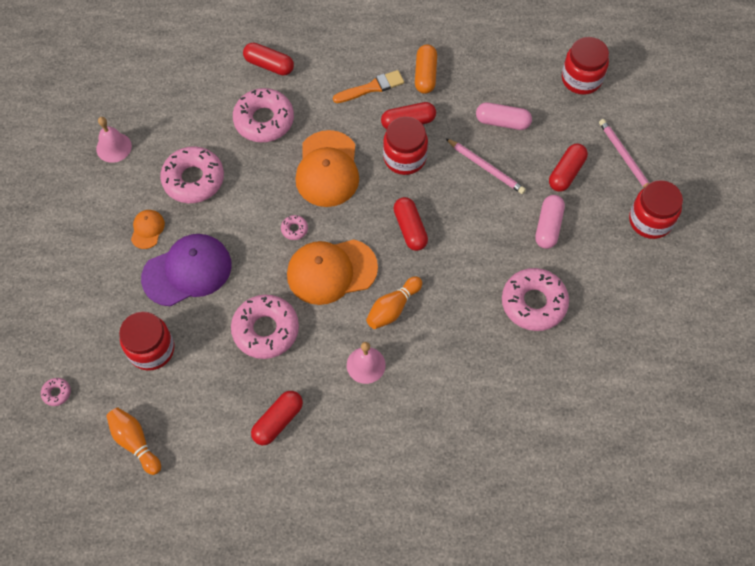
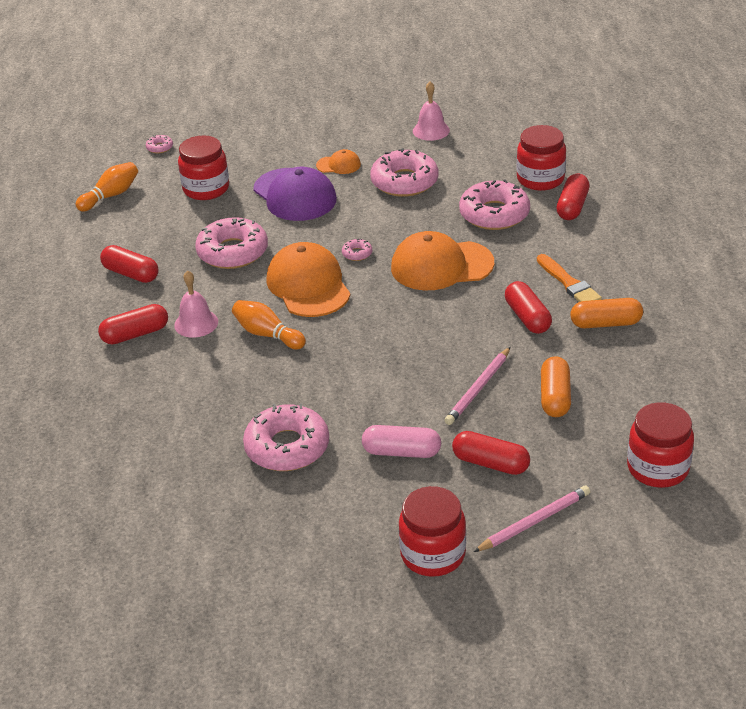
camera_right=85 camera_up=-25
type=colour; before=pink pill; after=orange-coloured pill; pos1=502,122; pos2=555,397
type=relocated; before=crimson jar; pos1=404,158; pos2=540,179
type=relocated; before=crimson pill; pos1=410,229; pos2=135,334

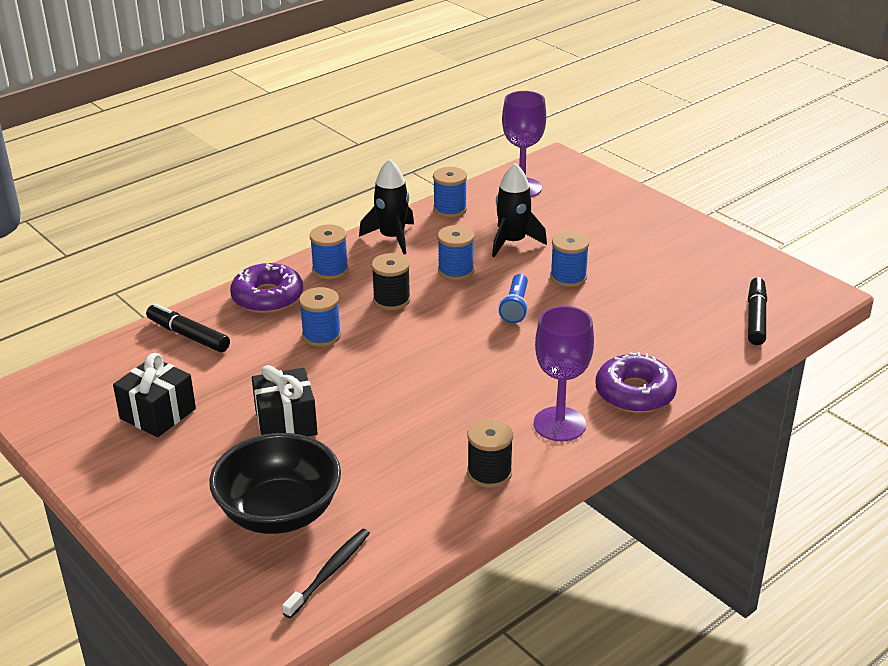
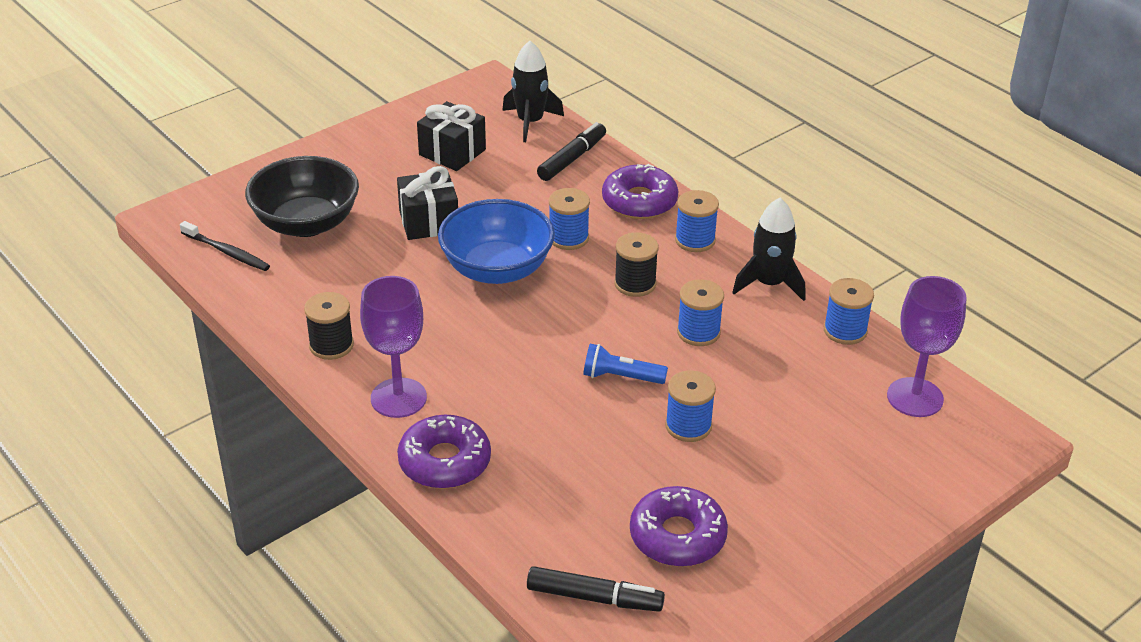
camera_right=90 camera_up=5
type=relocated; before=jet-black toy rocket; pos1=512,242; pos2=530,122
type=appeared; after=royal blue serving bowl; pos2=497,269
type=appeared; after=purple doughnut; pos2=677,536

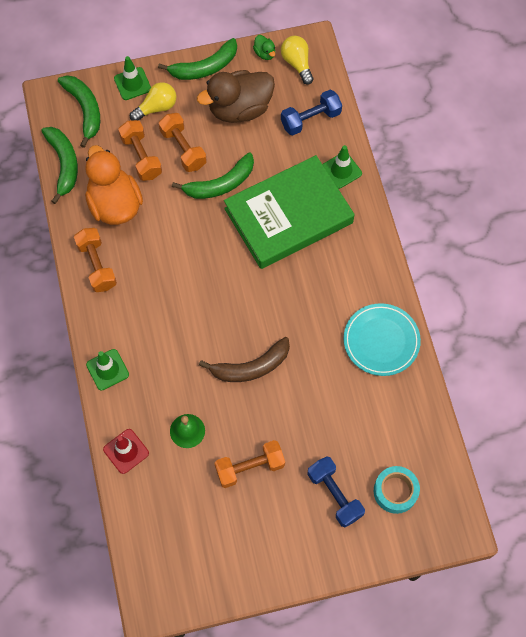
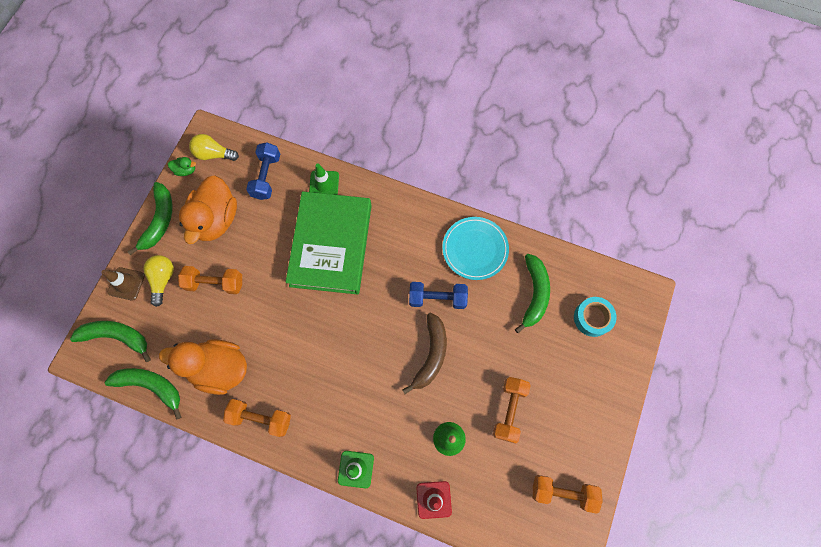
camera_right=-55 camera_up=5
type=colour; before=leaf-green safety cone; after=brown safety cone; pos1=132,84; pos2=126,284
type=colour; before=brown rubber duck; after=orange-coloured rubber duck; pos1=239,109; pos2=216,219
type=relocated; before=orange-coloured dumbbell; pos1=141,157; pos2=562,492
type=relocated; before=leaf-green toy banana; pos1=220,184; pos2=534,294
type=relocated; before=royal blue dumbbell; pos1=334,495; pos2=437,298

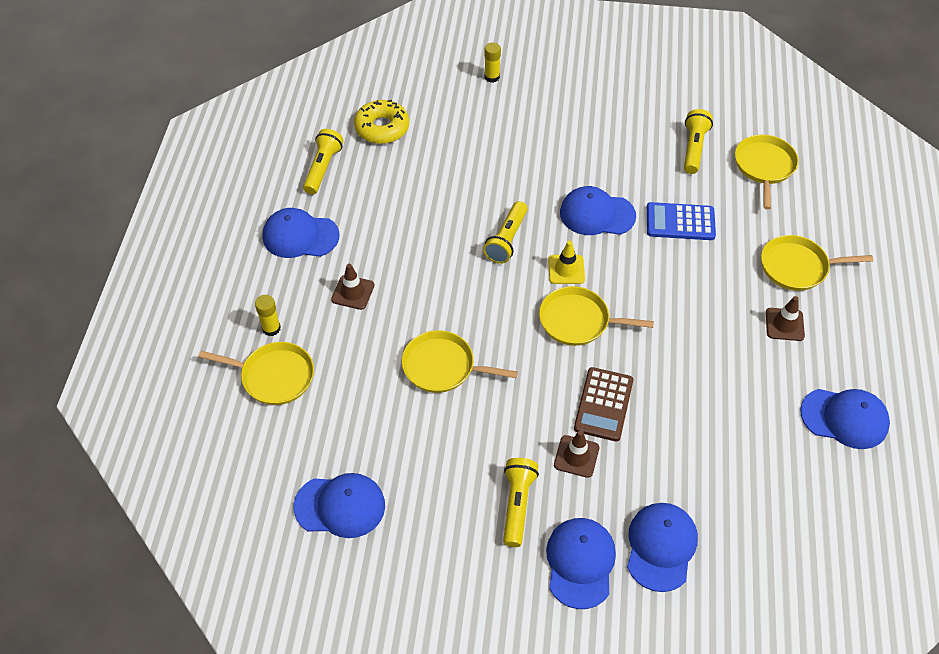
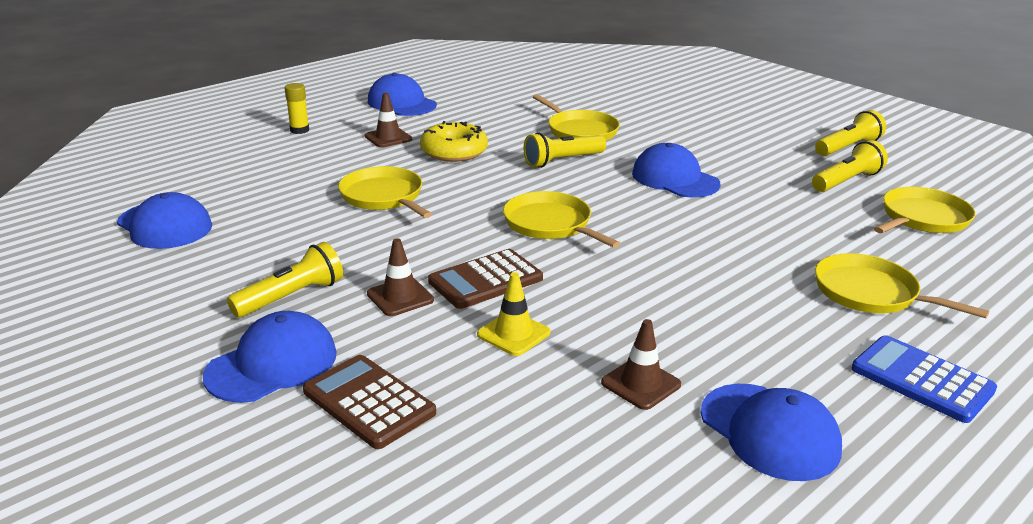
camera_right=40 camera_up=-25
type=missing; before=bright yellow glue stick; pos1=492,77
type=relocated; before=bright yellow doughnut; pos1=382,128; pos2=454,151
type=relocated; before=bright yellow torch; pos1=323,168; pos2=847,147
type=relocated; before=royal blue calculator; pos1=680,222; pos2=922,379
type=relocated; before=bright yellow safety cone; pos1=566,269; pos2=513,334
type=relocated; before=brown safety cone; pos1=784,324; pos2=641,384
type=relocated; before=bright yellow skillet; pos1=274,376; pos2=580,131
type=exchanged; before=royal blue baseball cap; after=brown calculator; pos1=661,547; pos2=369,402

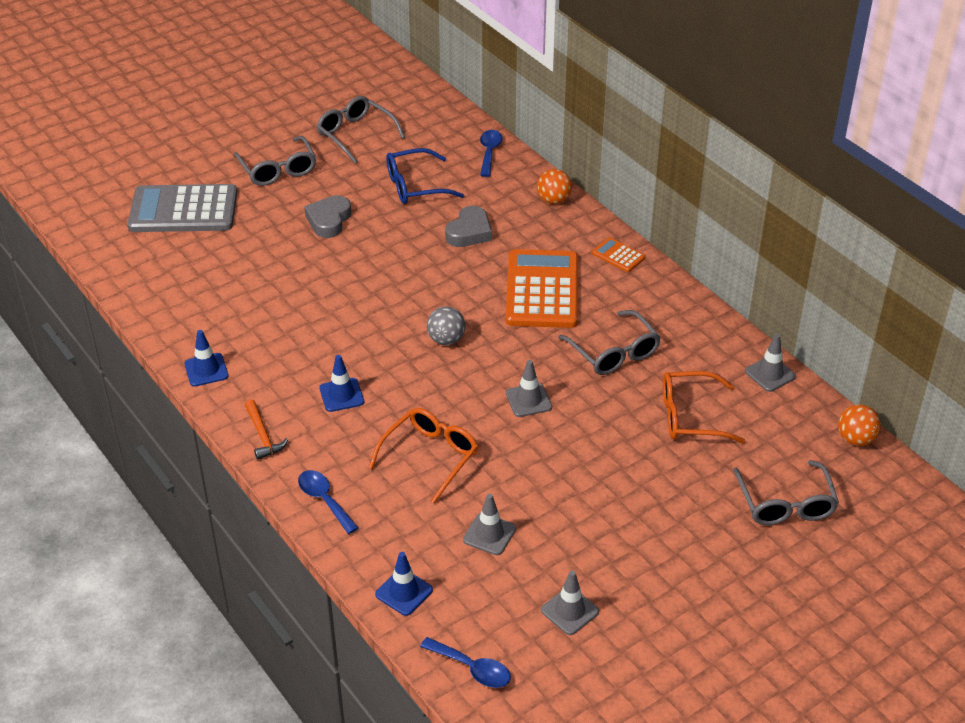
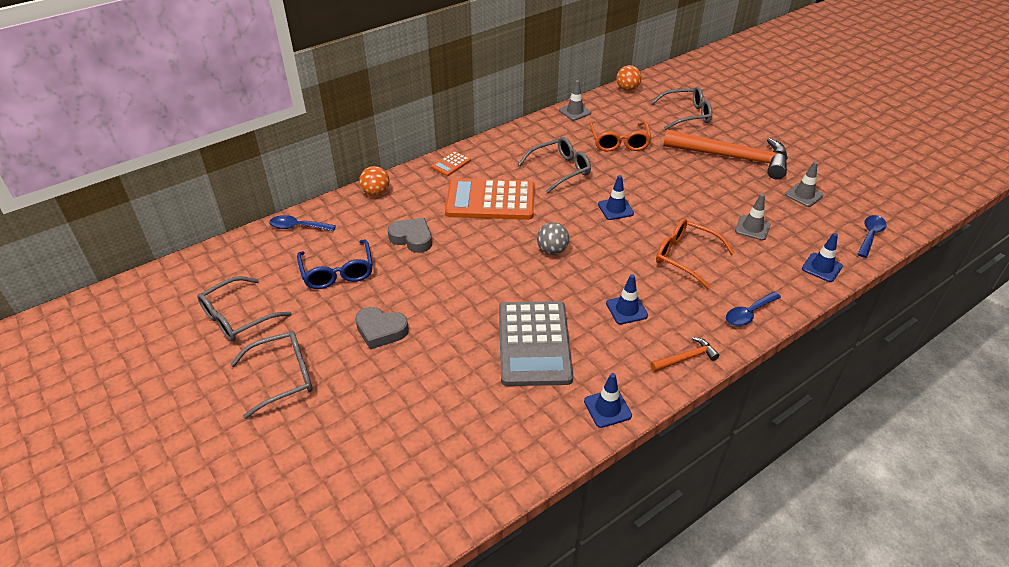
camera_right=-90 camera_up=0
type=relocated; before=gray calculator; pos1=183,210; pos2=534,343
type=colour; before=gray safety cone; after=royal blue safety cone; pos1=528,400; pos2=615,209
type=appeared; after=orange-coloured hammer; pos2=732,158

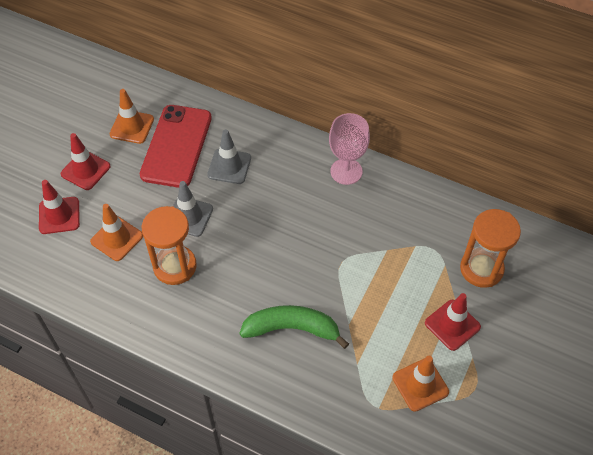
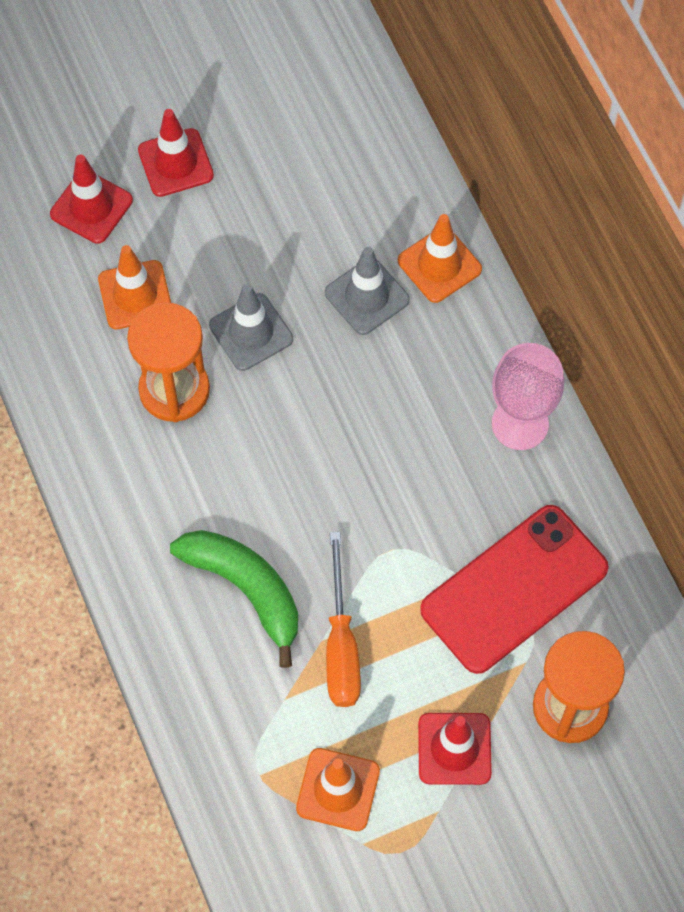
camera_right=40 camera_up=10
type=relocated; before=orange-coloured safety cone; pos1=132,127; pos2=439,265
type=relocated; before=crimson phone; pos1=176,146; pos2=514,589
type=appeared; after=orange-coloured hand screwdriver; pos2=341,644

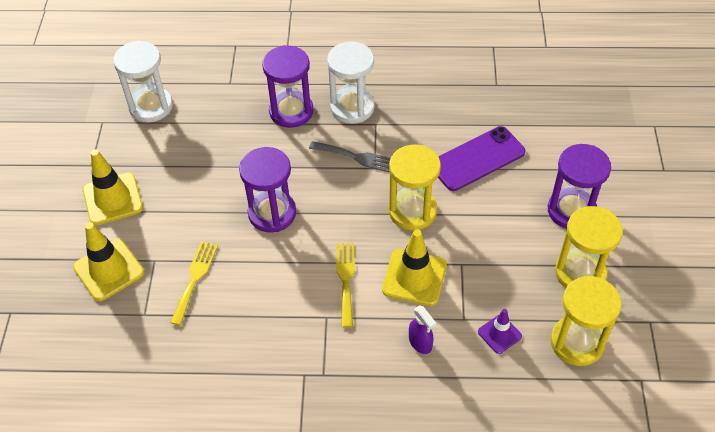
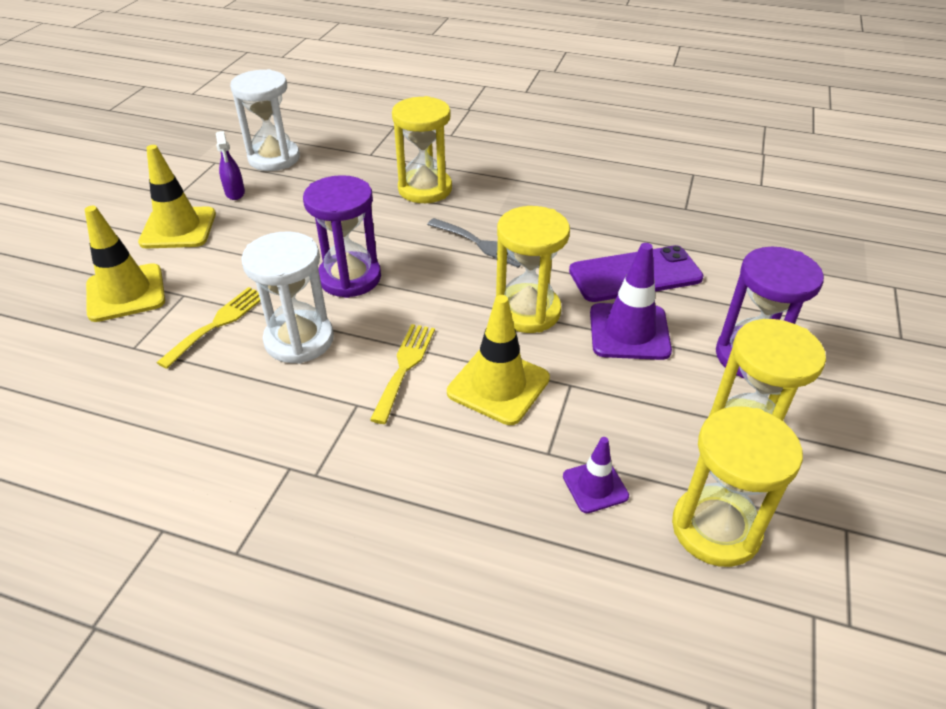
camera_right=15 camera_up=-10
type=relocated; before=white hourglass; pos1=352,107; pos2=299,340
type=colour; before=purple hourglass; after=bright yellow hourglass; pos1=291,111; pos2=425,189
type=relocated; before=purple spray bottle; pos1=420,343; pos2=235,193
type=appeared; after=purple safety cone; pos2=629,332

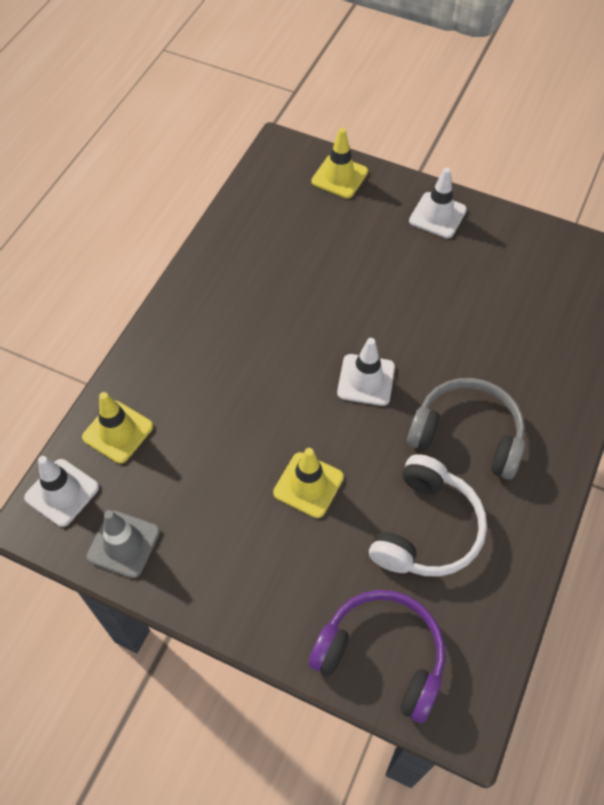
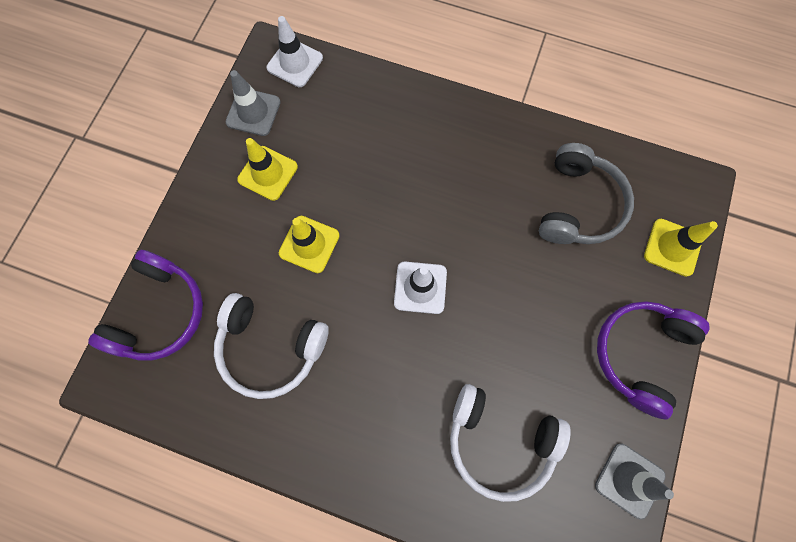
camera_right=85 camera_up=15
type=exchanged; before=white safety cone; after=purple headset; pos1=437,215; pos2=640,354
type=relocated; before=gray headset; pos1=467,435; pos2=578,205
type=relocated; before=bright yellow safety cone; pos1=118,432; pos2=268,173
type=appeared; after=white headset; pos2=499,440
type=appeared; after=gray safety cone; pos2=629,480

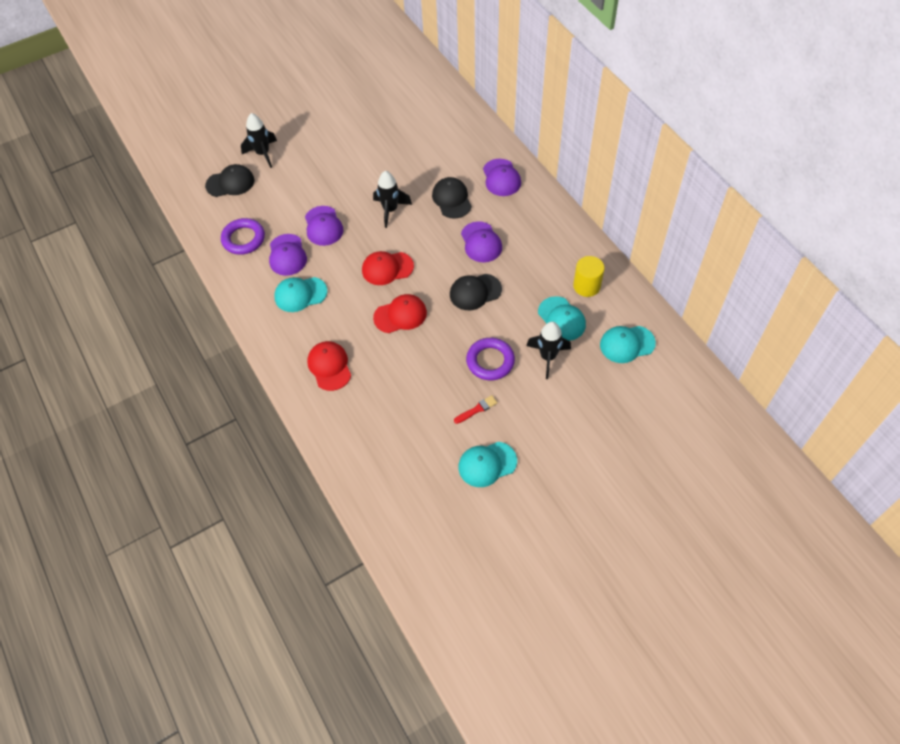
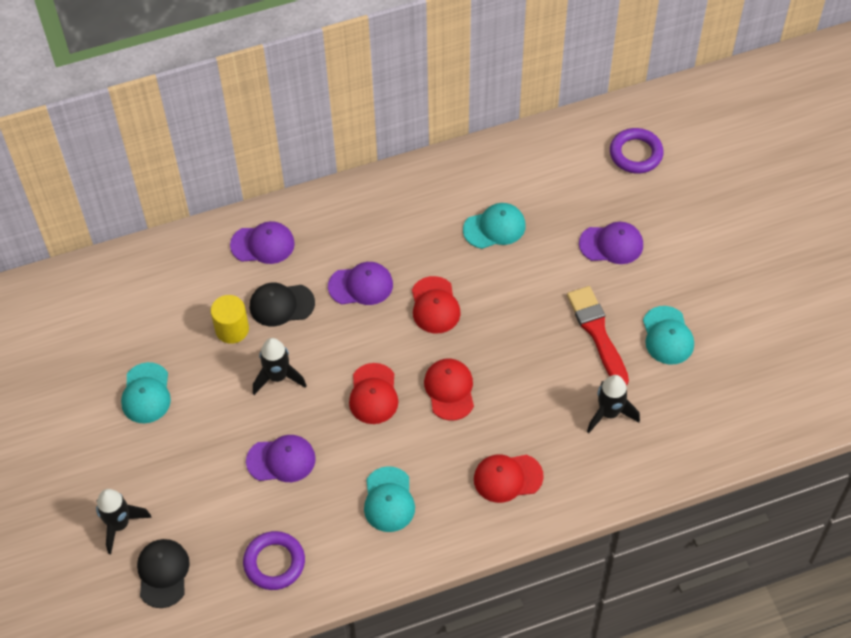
camera_right=-80 camera_up=0
type=relocated; before=purple baseball cap; pos1=287,255; pos2=611,244
type=relocated; before=bright yellow cylinder; pos1=586,286; pos2=232,329
type=colour; before=jet-black baseball cap; after=crimson baseball cap; pos1=475,292; pos2=435,305
type=relocated; before=jet-black toy rocket; pos1=548,357; pos2=609,413
type=relocated; before=turquoise baseball cap; pos1=627,344; pos2=146,393
type=relocated; before=purple torus; pos1=490,361; pos2=636,154
type=size; before=crimson brush; pos1=477,409; pos2=597,333; scale=2.13

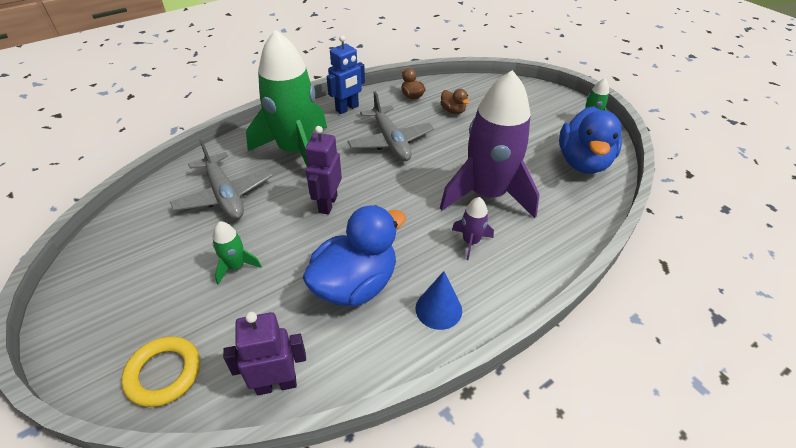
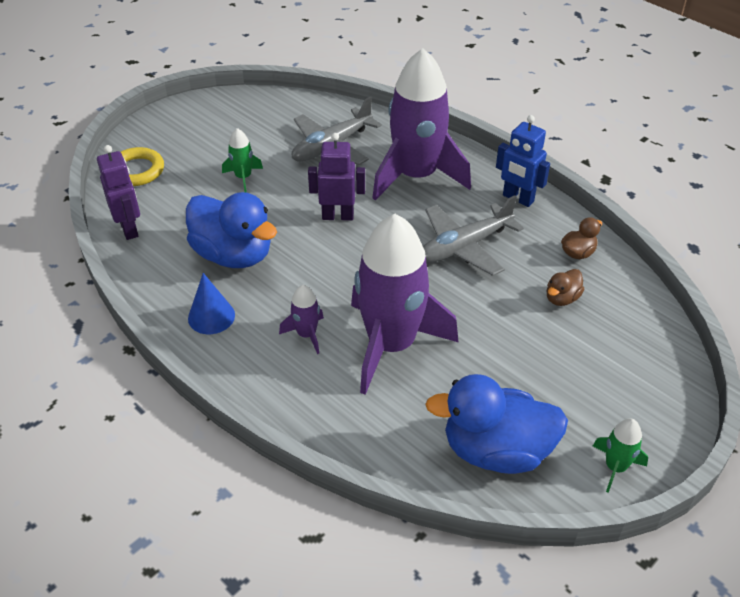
camera_right=80 camera_up=0
type=colour; before=leaf-green toy rocket; after=purple toy rocket; pos1=296,151; pos2=416,176

